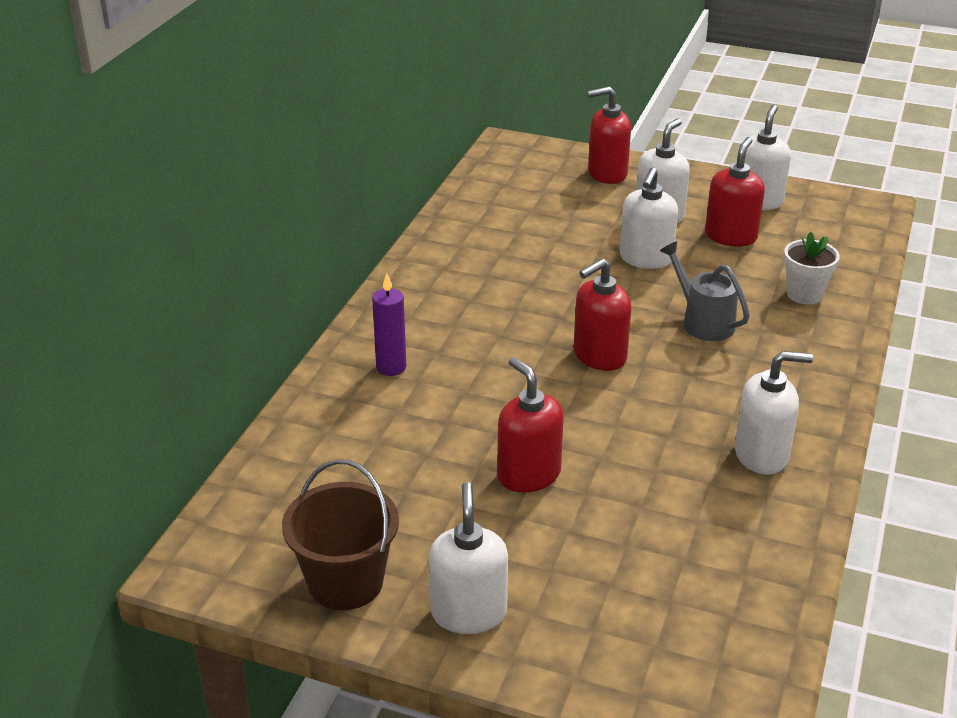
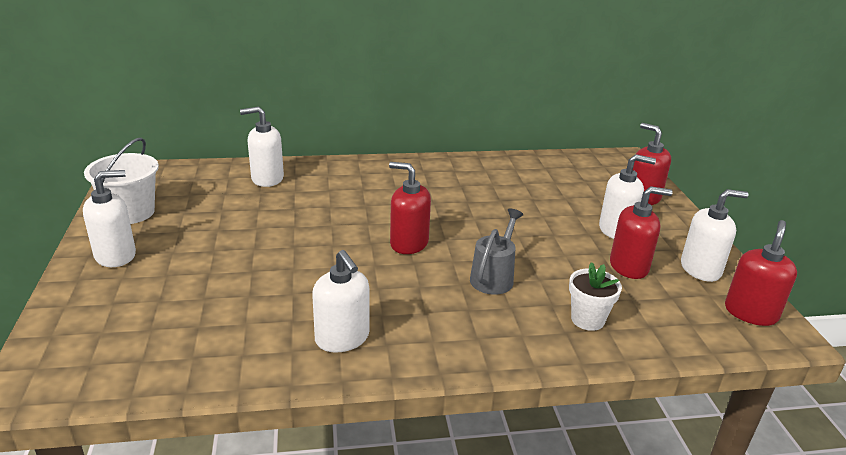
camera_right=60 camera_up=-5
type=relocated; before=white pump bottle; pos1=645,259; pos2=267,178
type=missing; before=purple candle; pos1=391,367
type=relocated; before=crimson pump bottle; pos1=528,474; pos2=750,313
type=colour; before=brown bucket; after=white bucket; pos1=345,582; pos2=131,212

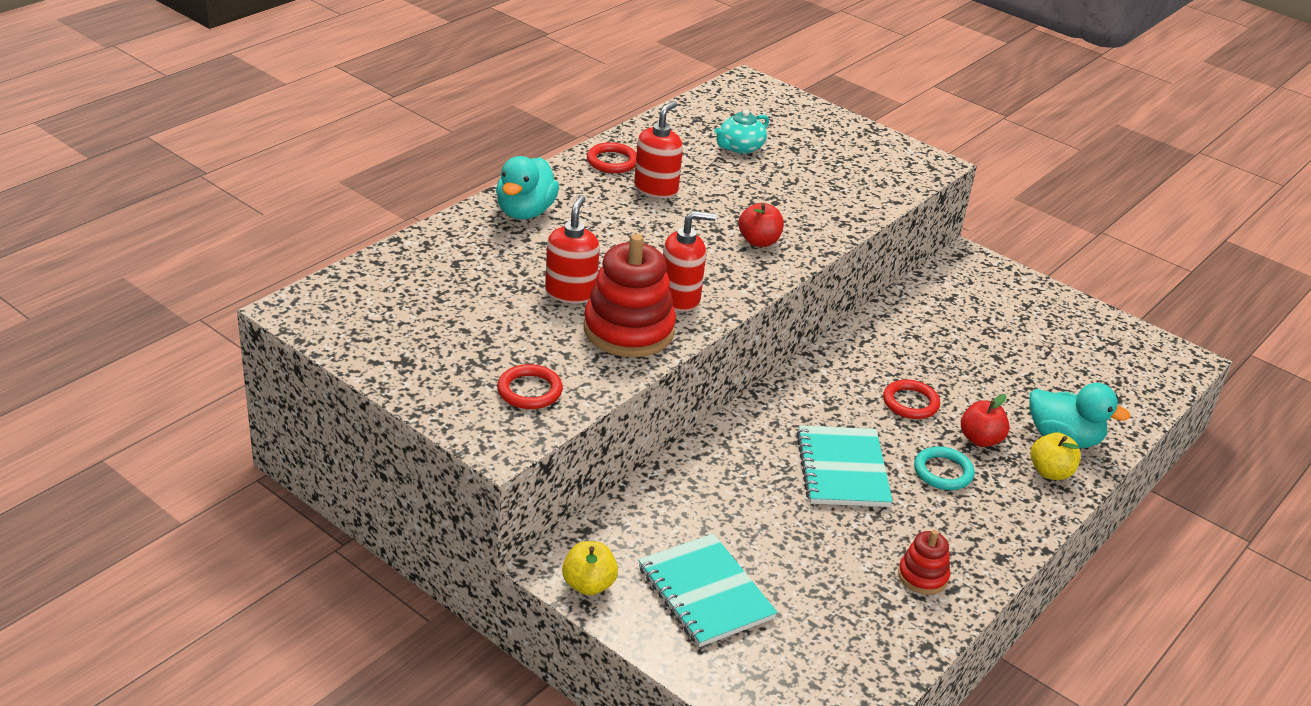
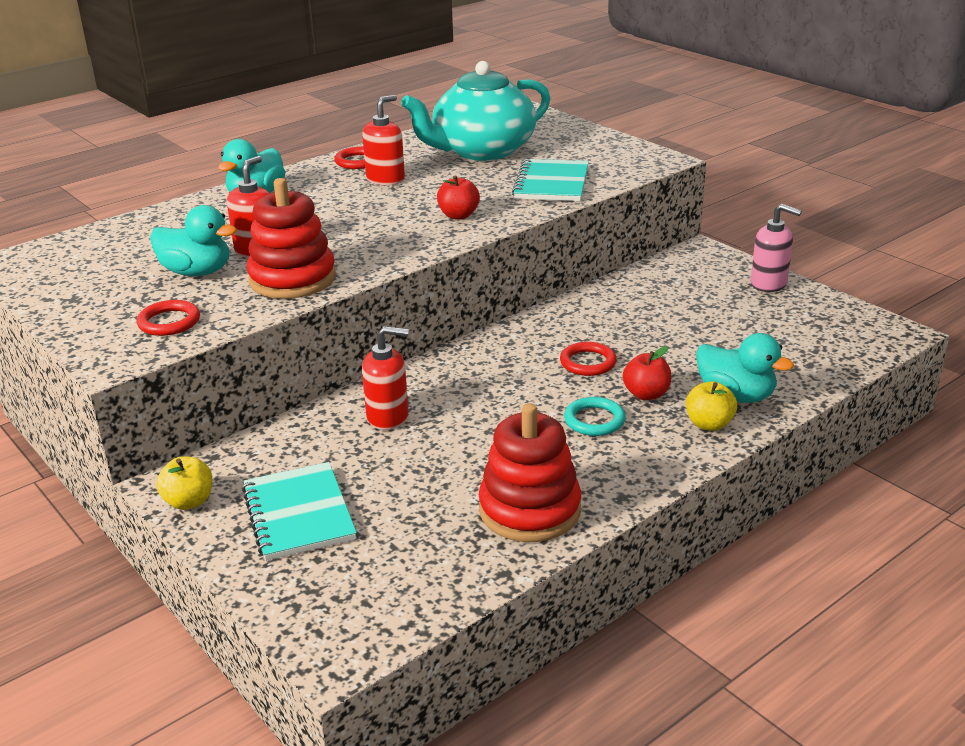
camera_right=15 camera_up=-5
type=size; before=turquoise china teapot; pos1=740,147; pos2=482,151; scale=2.36
type=relocated; before=crimson pump bottle; pos1=680,298; pos2=388,417
type=relocated; before=turquoise notebook; pos1=842,469; pos2=552,183
type=size; before=crimson ring stacker; pos1=922,576; pos2=530,510; scale=1.93
type=appeared; after=pink pump bottle; pos2=769,284
type=appeared; after=turquoise rubber duck; pos2=197,272

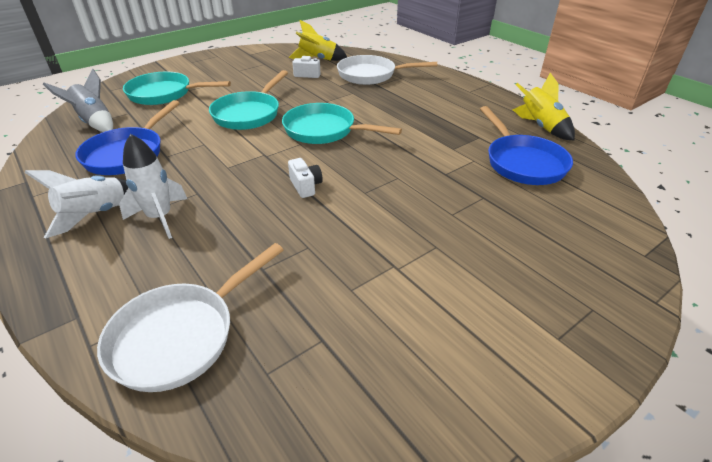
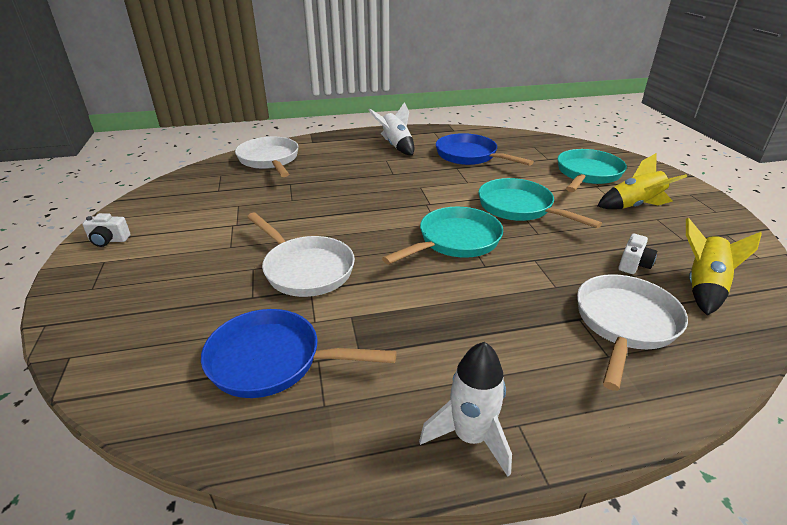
camera_right=115 camera_up=-5
type=missing; before=gray toy rocket; pos1=95,122
type=relocated; before=bright yellow toy rocket; pos1=540,126; pos2=634,206
type=relocated; before=white toy rocket; pos1=160,218; pos2=470,437
type=relocated; before=white camera; pos1=305,186; pos2=108,240
type=appeared; after=white skillet; pos2=305,269

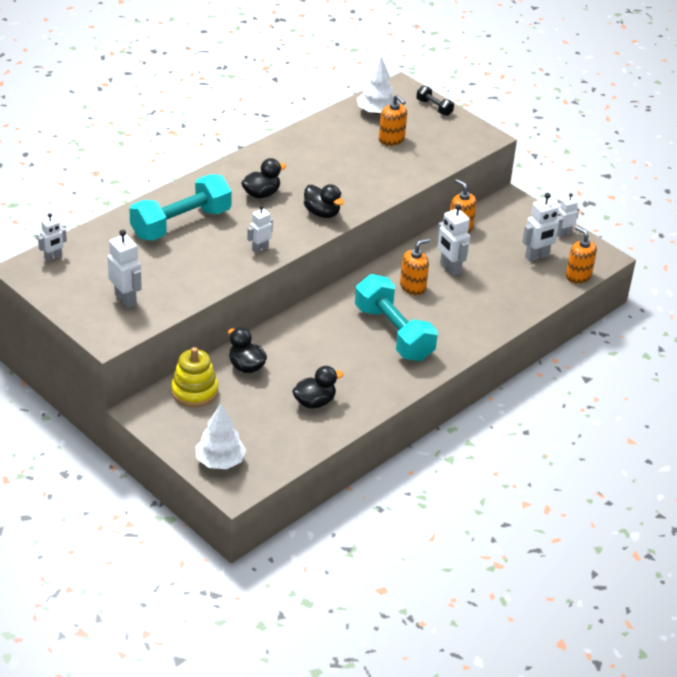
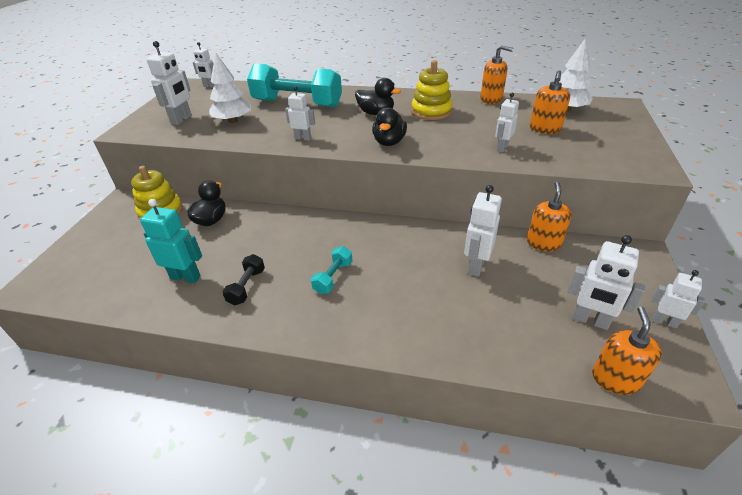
camera_right=60 camera_up=0
type=relocated; before=jet-black dumbbell; pos1=434,107; pos2=247,287
type=relocated; before=orange-coloured pump bottle; pos1=413,287; pos2=491,99
type=size; before=turquoise dumbbell; pos1=393,333; pos2=333,277; scale=0.45
type=exchanged; before=jet-black rubber duck; after=turquoise robot figure; pos1=314,402; pos2=185,277
type=relocated; before=white fir tree; pos1=220,461; pos2=233,121
type=appeared; after=bright yellow ring stacker; pos2=431,111
type=appeared; after=white robot figure; pos2=502,148

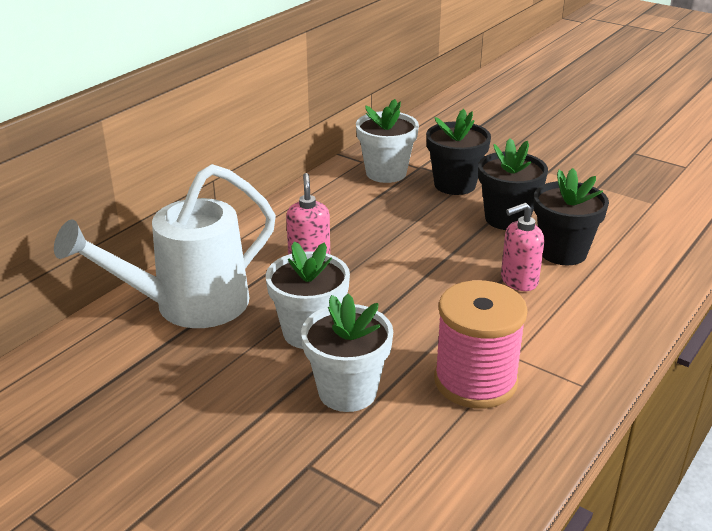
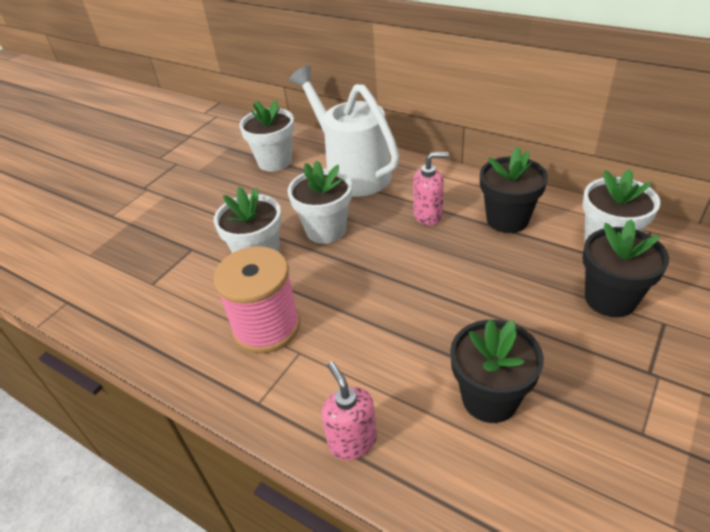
camera_right=90 camera_up=10
type=relocated; before=jet-black flower pot; pos1=507,219; pos2=507,219
type=relocated; before=pink pump bottle; pos1=518,280; pos2=352,441
type=appeared; after=white flower pot; pos2=275,161

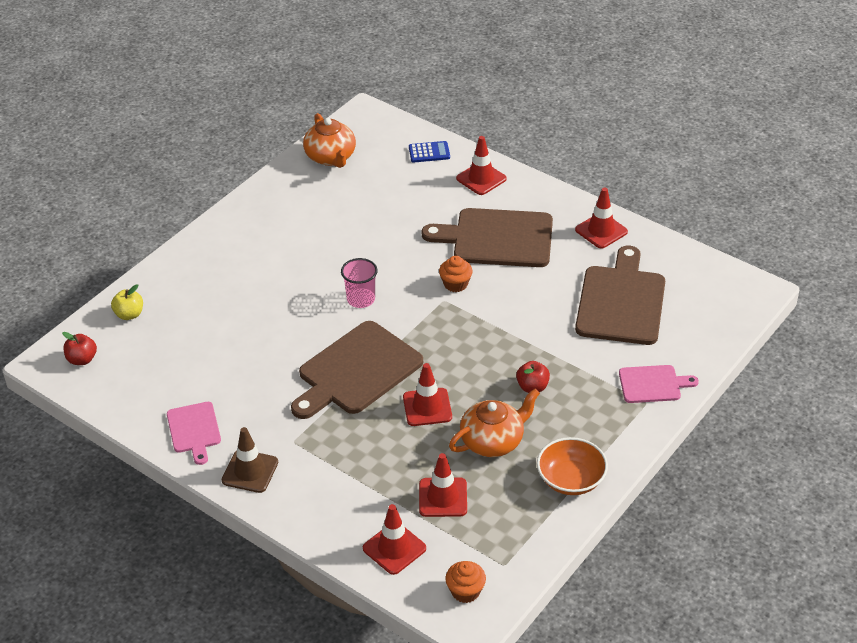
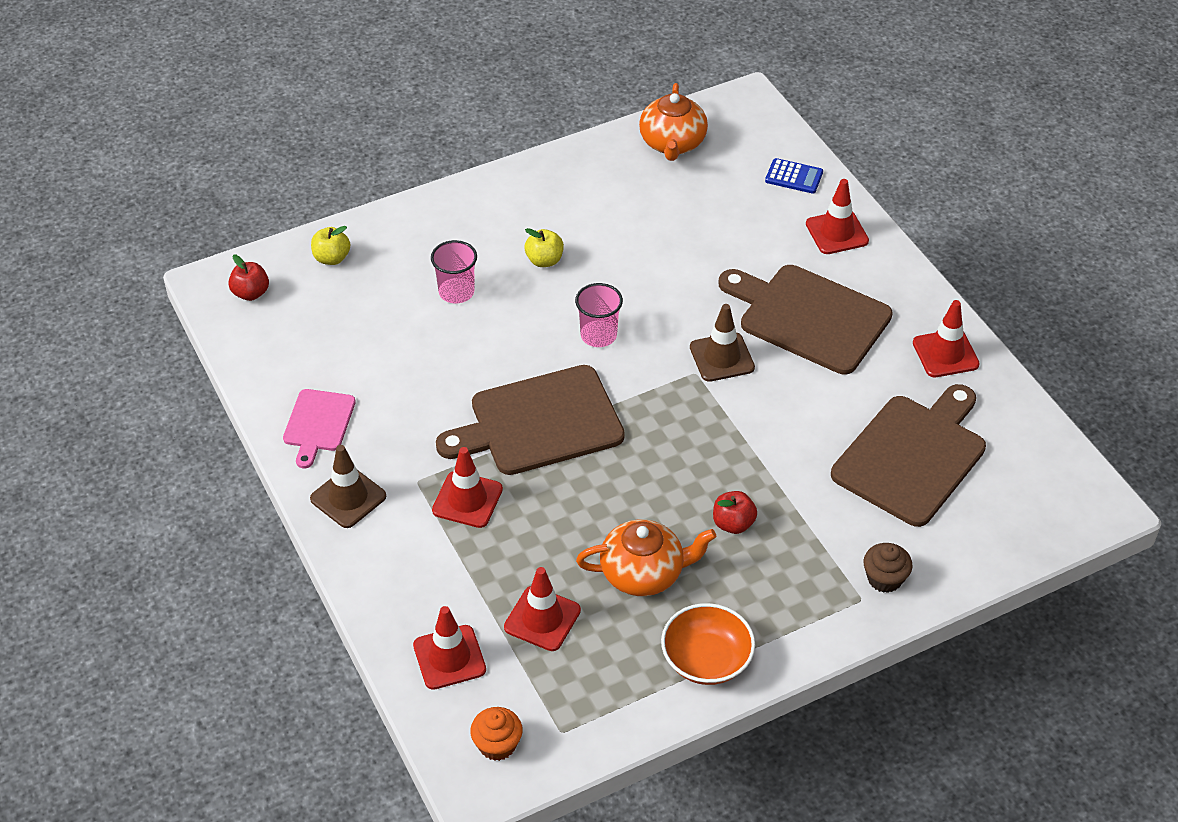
camera_right=25 camera_up=5
type=exchanged; before=orange-coloured fairy cake; after=brown safety cone; pos1=455,284; pos2=722,357
type=relocated; before=crimson safety cone; pos1=427,407; pos2=467,500
type=exchanged; before=pink bread board; after=brown fairy cake; pos1=652,384; pos2=884,579
type=appeared; after=bright yellow apple; pos2=544,260
type=appeared; after=pink beaker; pos2=456,292

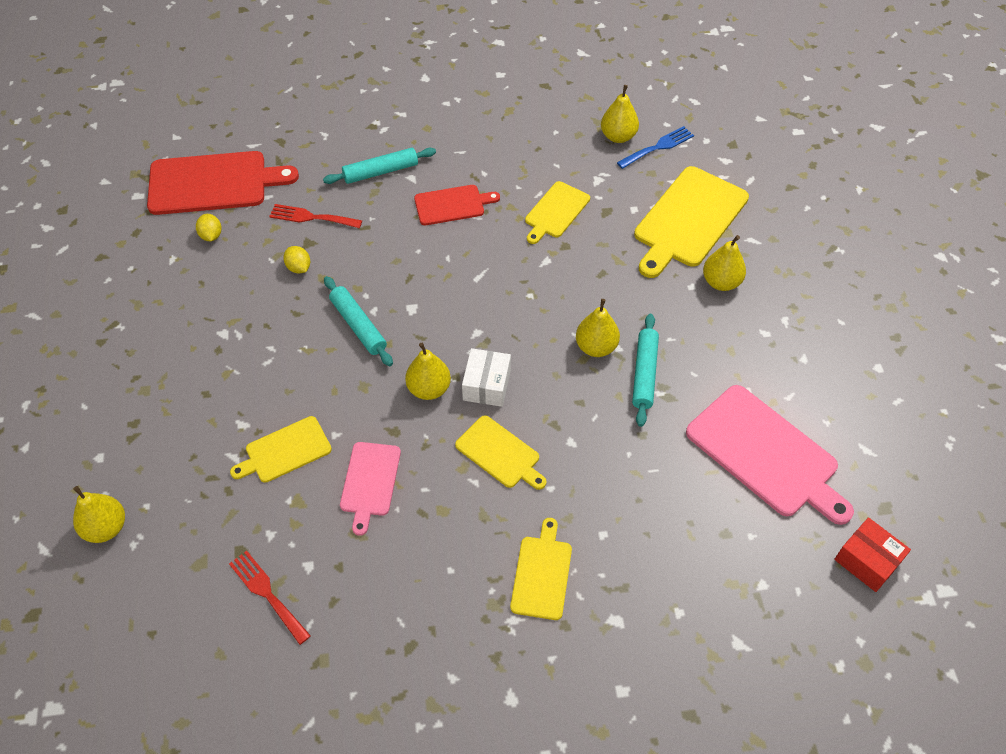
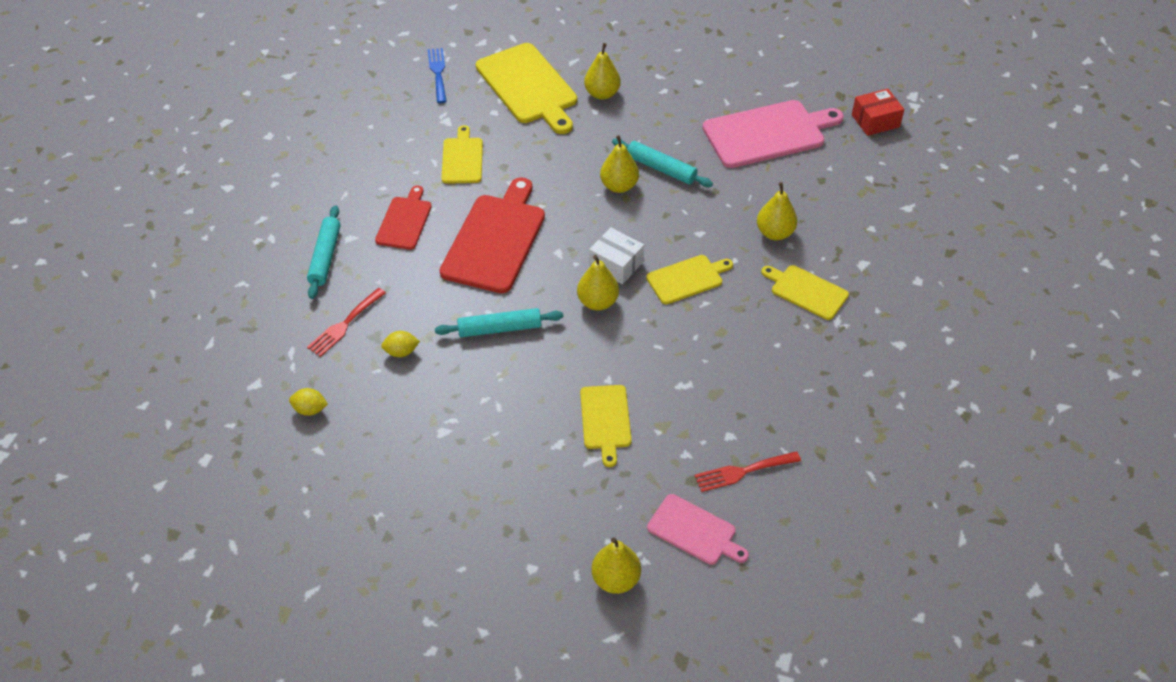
camera_right=-65 camera_up=-5
type=relocated; before=bright yellow toy pear; pos1=618,136; pos2=775,233
type=relocated; before=crimson bread board; pos1=213,183; pos2=495,240
type=spun; before=bright yellow bread board; pos1=556,212; pos2=462,158; turn=-150
type=relocated; before=pink bread board; pos1=370,482; pos2=694,531

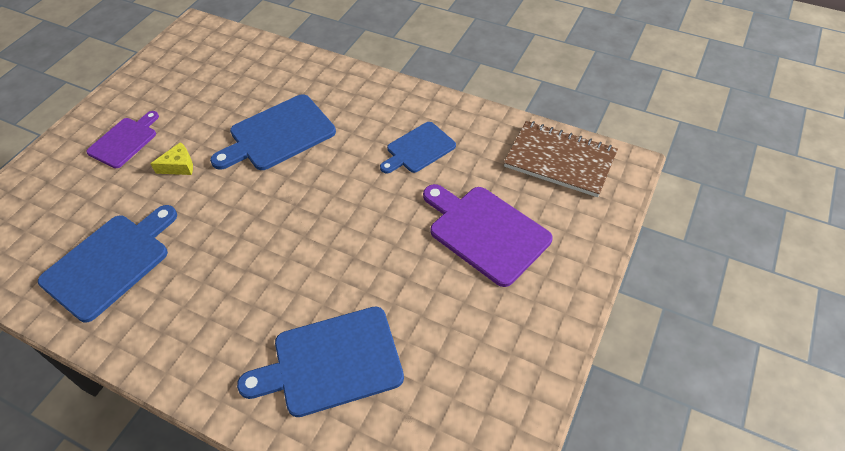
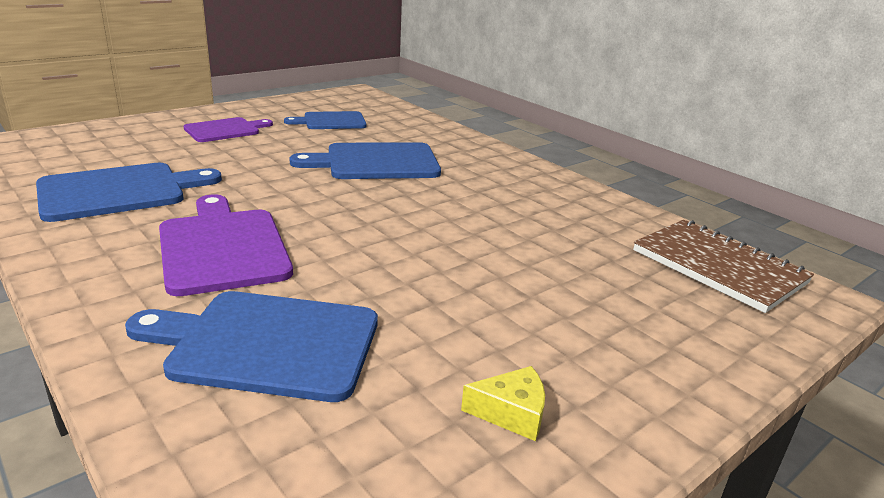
camera_right=20 camera_up=-25
type=relocated; before=royal blue bread board; pos1=418,149; pos2=331,121
type=relocated; before=bright yellow piece of cheese; pos1=179,166; pos2=511,413
type=relocated; before=purple bread board; pos1=485,232; pos2=222,247

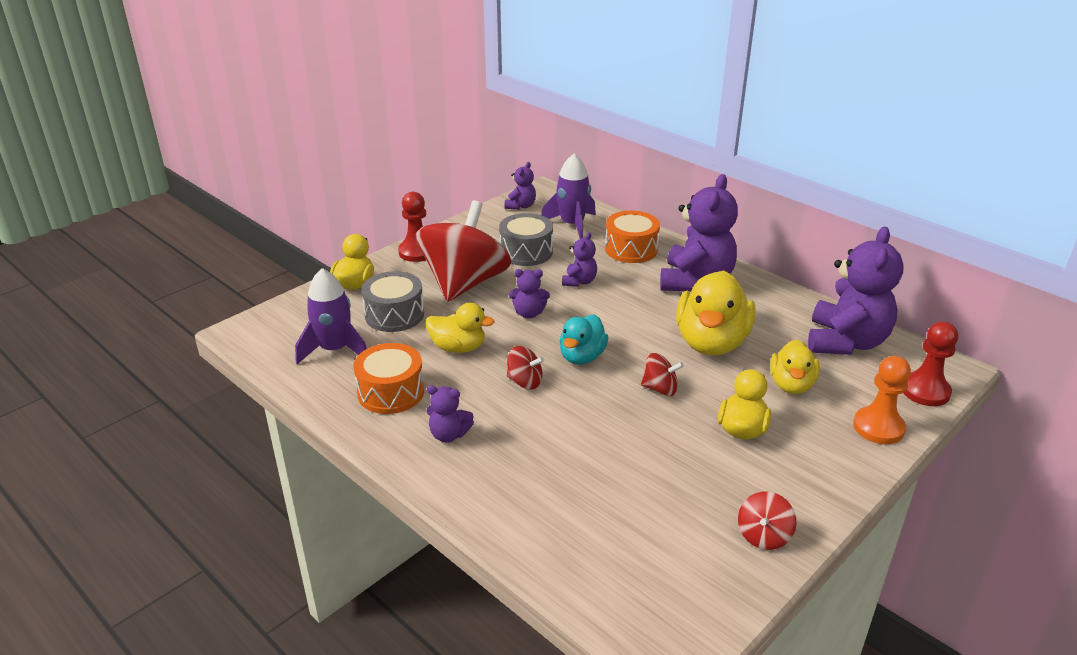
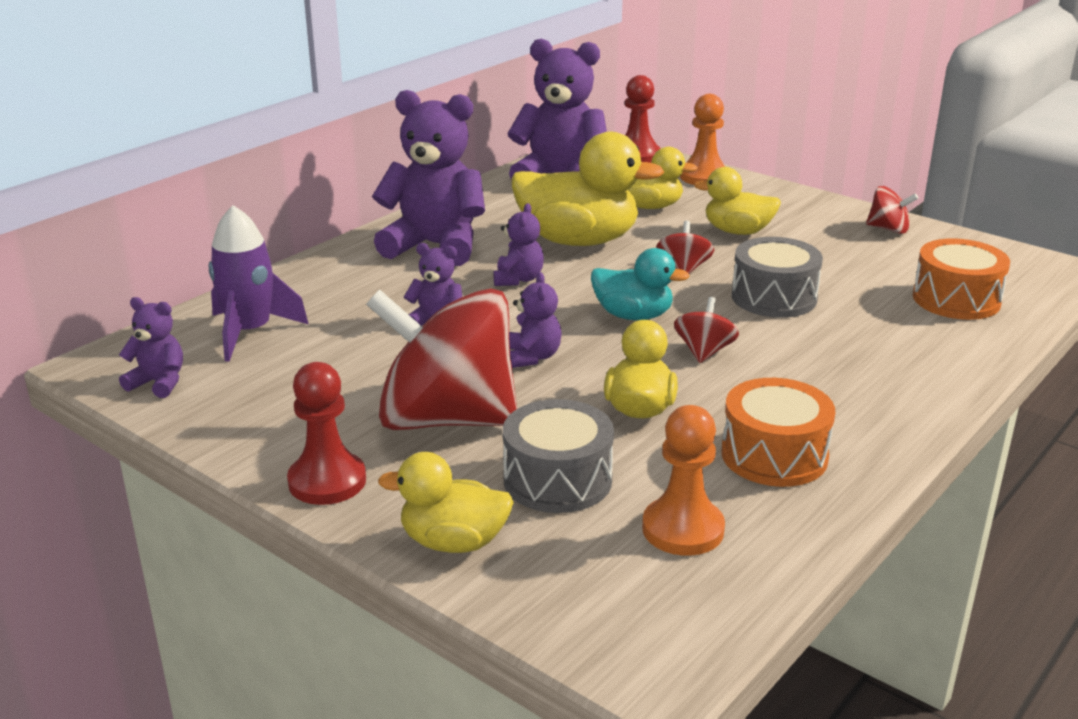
camera_right=-95 camera_up=-5
type=relocated; before=orange-coloured snare drum; pos1=631,249; pos2=956,299
type=relocated; before=gray snare drum; pos1=526,252; pos2=774,297
type=exchanged; before=purple toy rocket; after=orange-coloured game pawn; pos1=335,350; pos2=683,529
type=relocated; before=purple teddy bear; pos1=449,434; pos2=518,279

